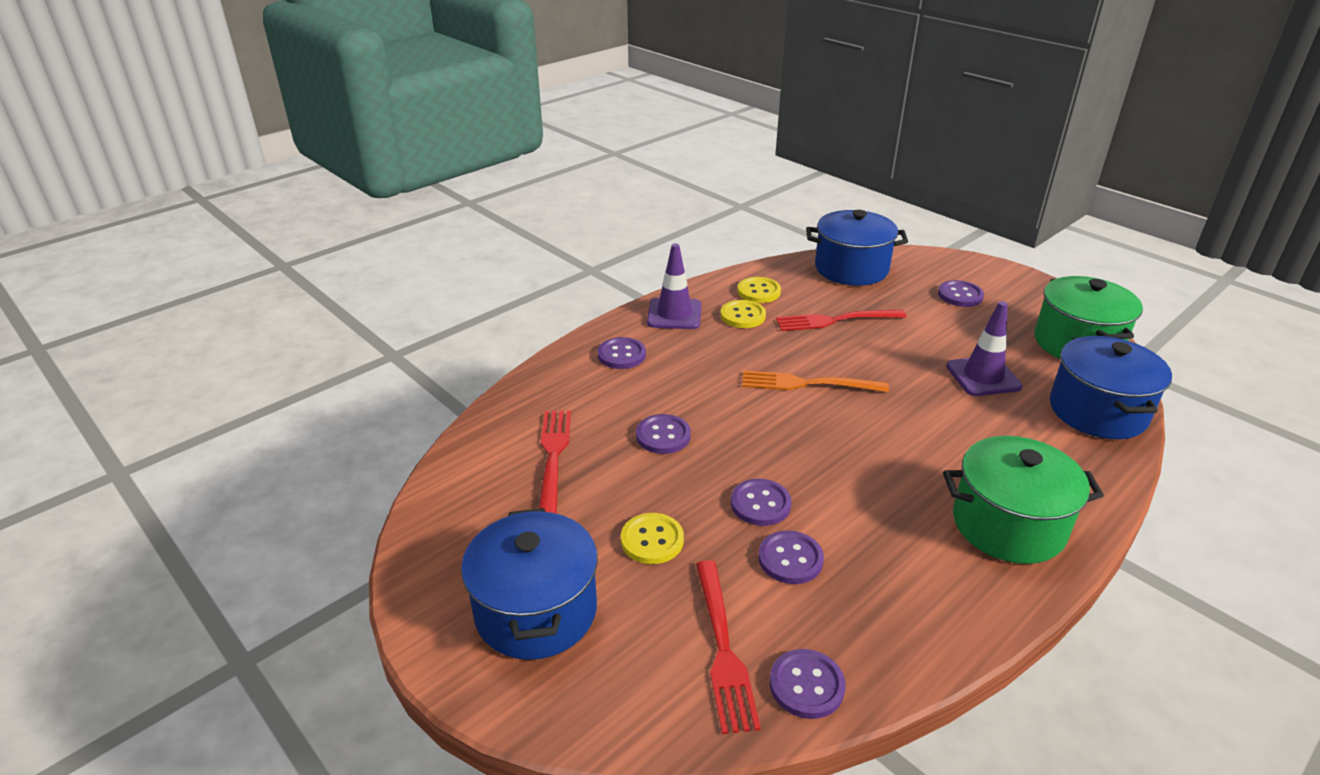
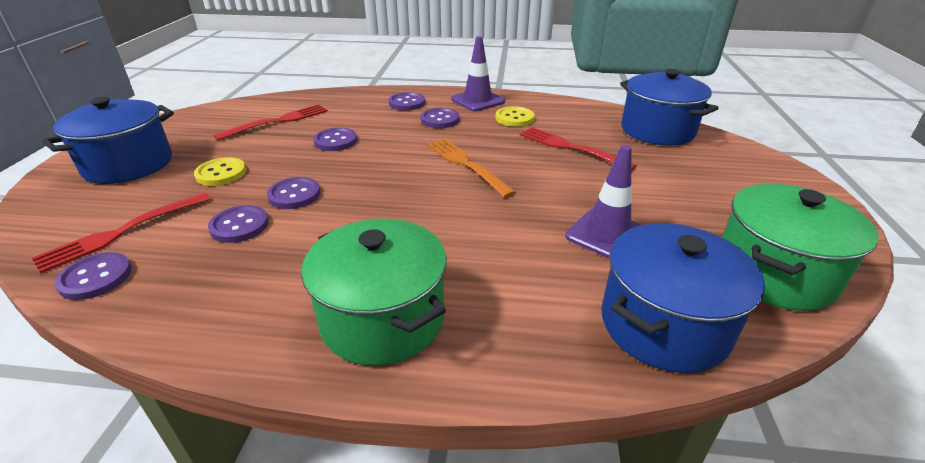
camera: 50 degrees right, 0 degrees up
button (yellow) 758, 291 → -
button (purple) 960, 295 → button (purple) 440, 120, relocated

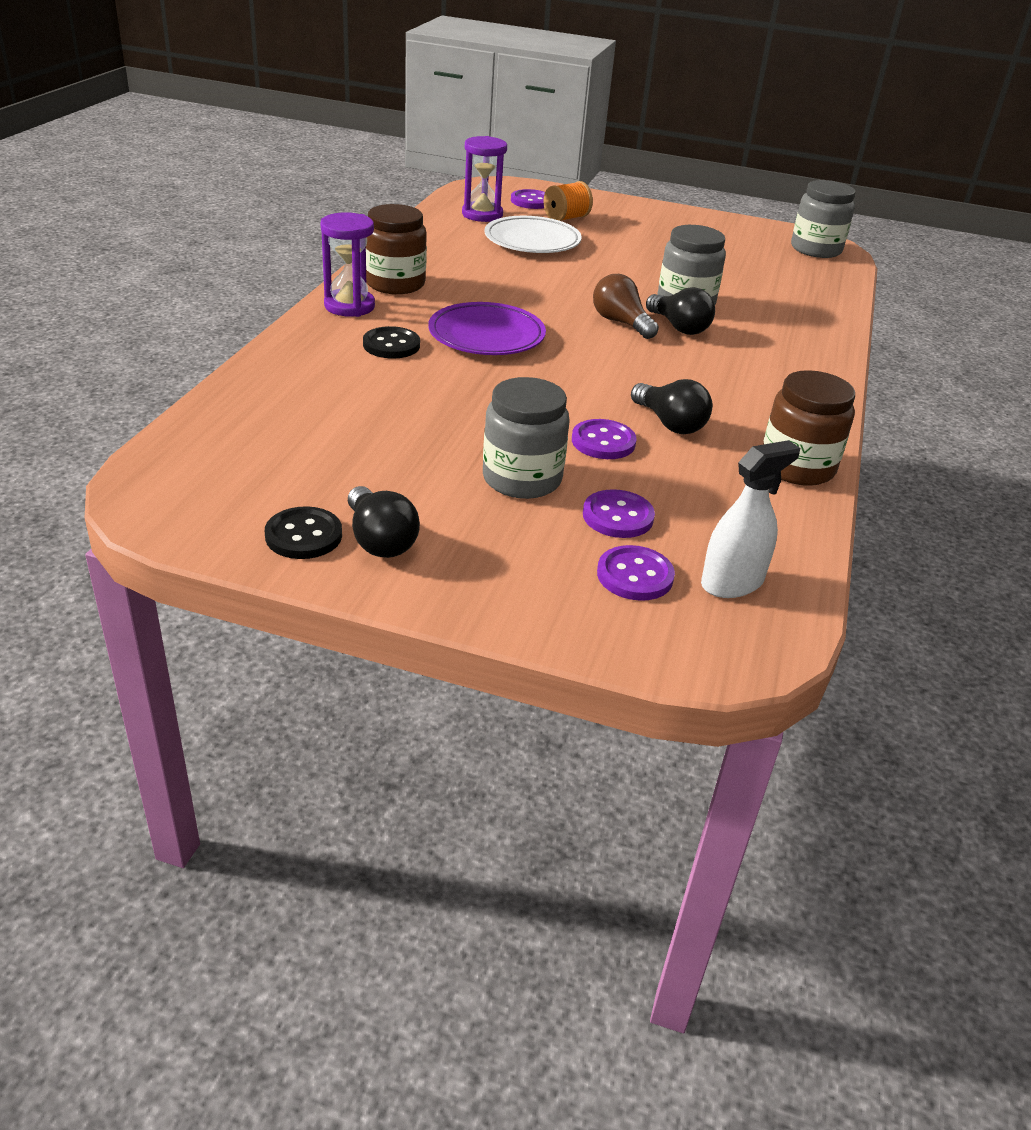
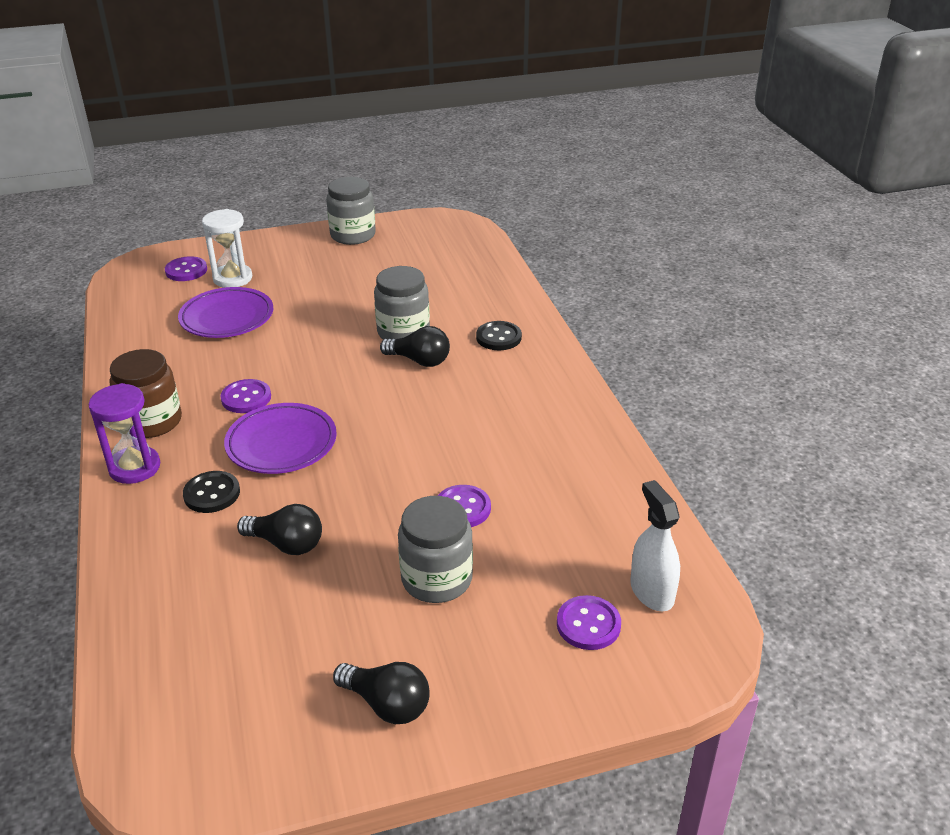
camera: 30 degrees left, 0 degrees up
hourglass (purple) 482, 215 → -
light bulb (brown) 621, 323 → -
jar (brown) 797, 467 → -
button (black) 303, 535 → button (black) 498, 337, relocated
button (purple) 618, 516 → button (purple) 246, 398, relocated
light bulb (black) 670, 423 → light bulb (black) 286, 544, relocated
jar (grey) 816, 249 → jar (grey) 353, 235, relocated
spool (orange) 566, 218 → hourglass (white) 232, 278
plate (white) 532, 241 → plate (purple) 227, 318
spray bottle (white) 732, 582 → spray bottle (white) 651, 592, 45 degrees counterclockwise

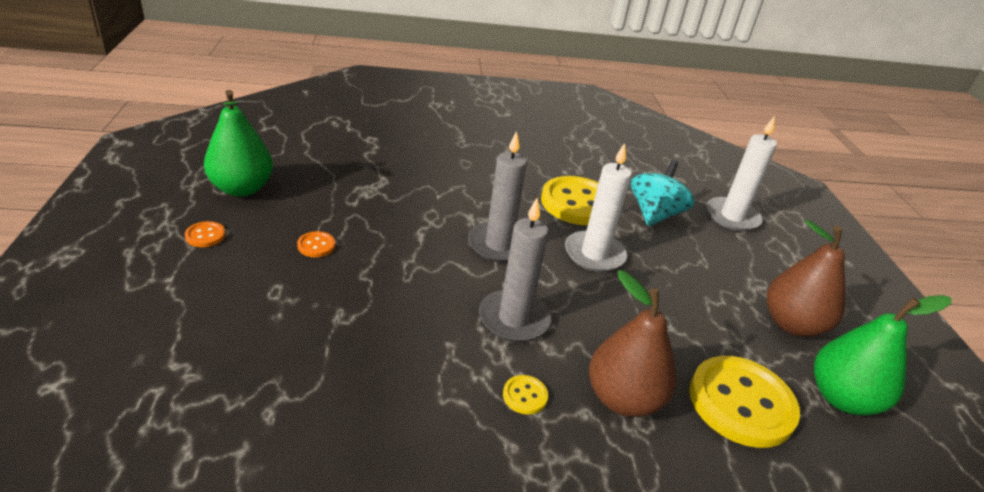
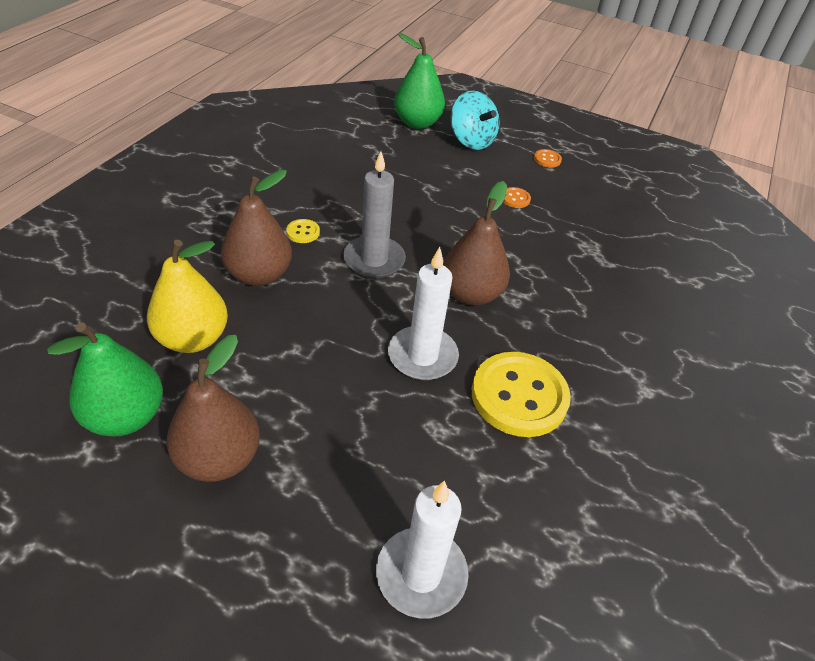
camera: 120 degrees right, 10 degrees up
pear (green) 242, 188 → pear (green) 417, 123, relocated
spinning top (turquoise) 654, 214 → spinning top (turquoise) 471, 140, relocated
candle (grey) 498, 245 → pear (brown) 471, 294
button (yellow) 741, 403 → pear (yellow) 193, 339

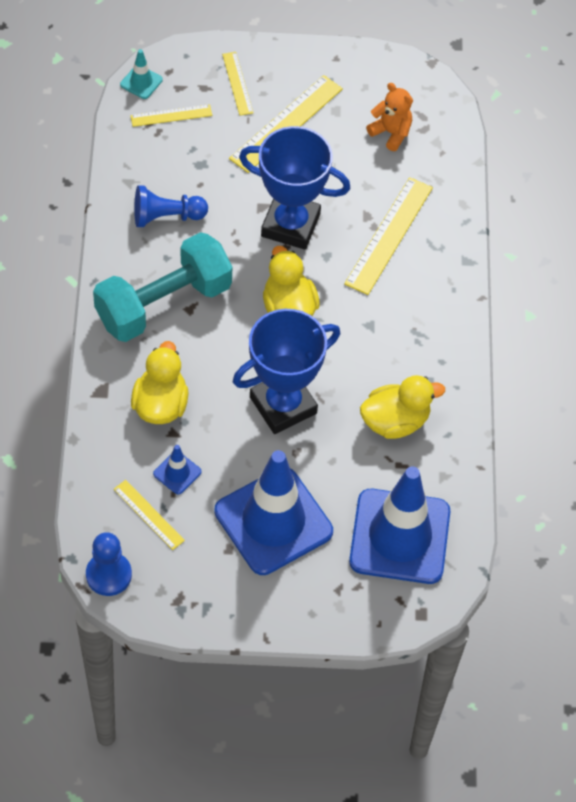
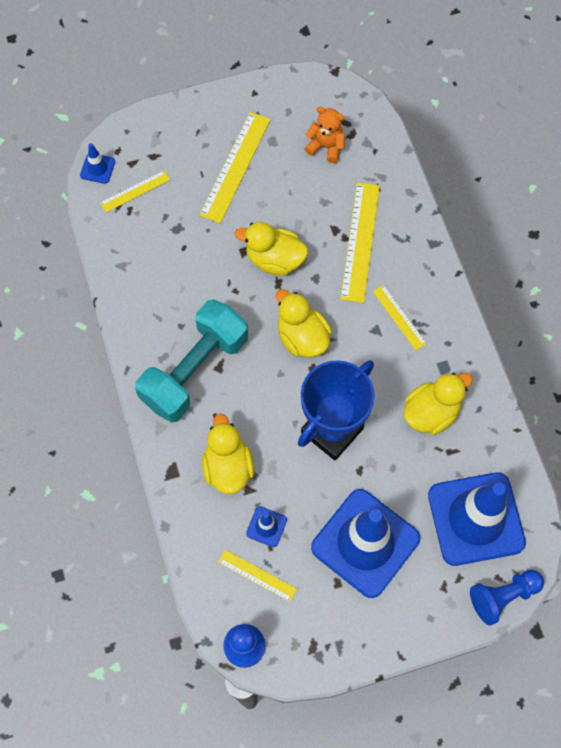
camera: 15 degrees left, 10 degrees up
pawn (blue) 166, 217 → pawn (blue) 503, 596, relocated
ruler (yellow) 237, 83 → ruler (yellow) 399, 317, relocated
trophy (blue) 290, 225 → duck (yellow) 274, 259
traffic cone (turquoise) 141, 82 → traffic cone (blue) 97, 168

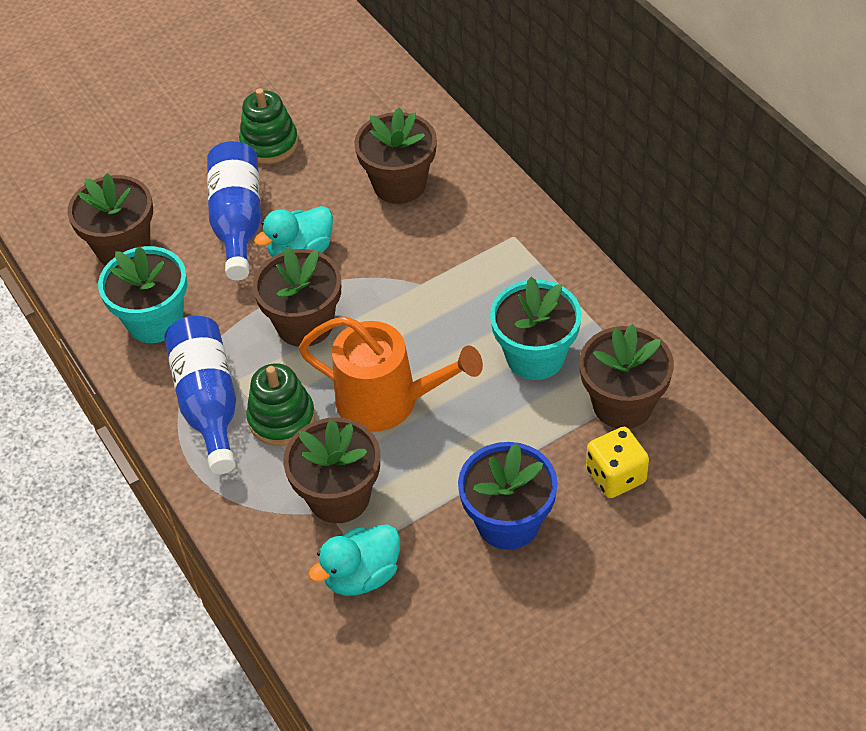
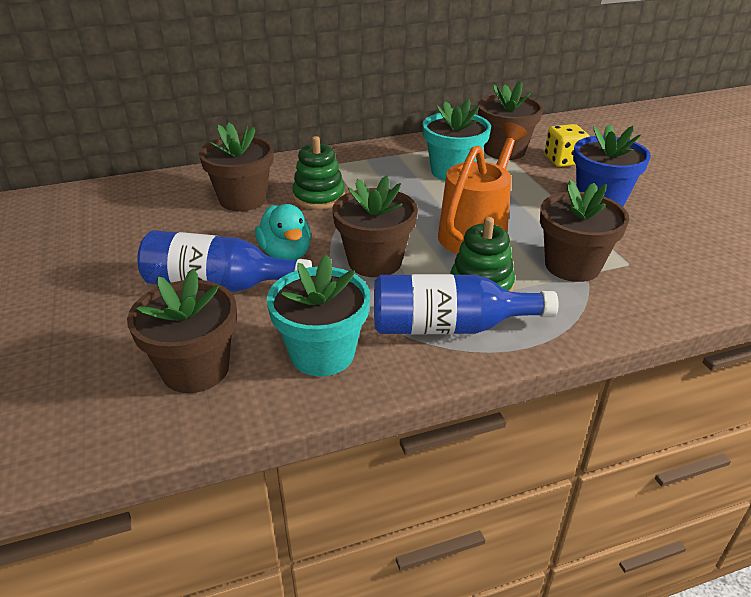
camera: 80 degrees left, 15 degrees down
duck (turquoise) 362, 575 → -
stacking toy (green) 269, 144 → stacking toy (green) 319, 197, relocated

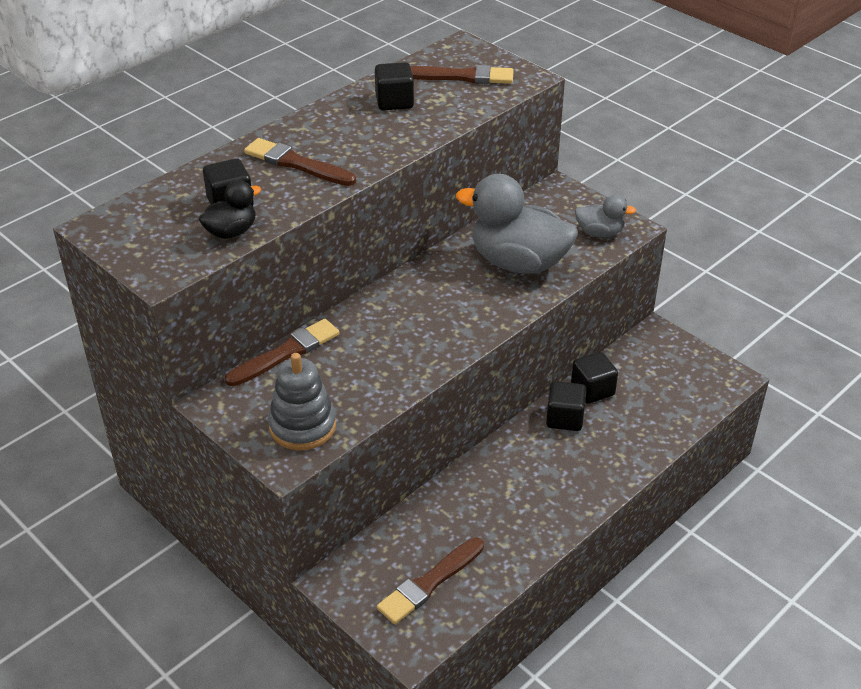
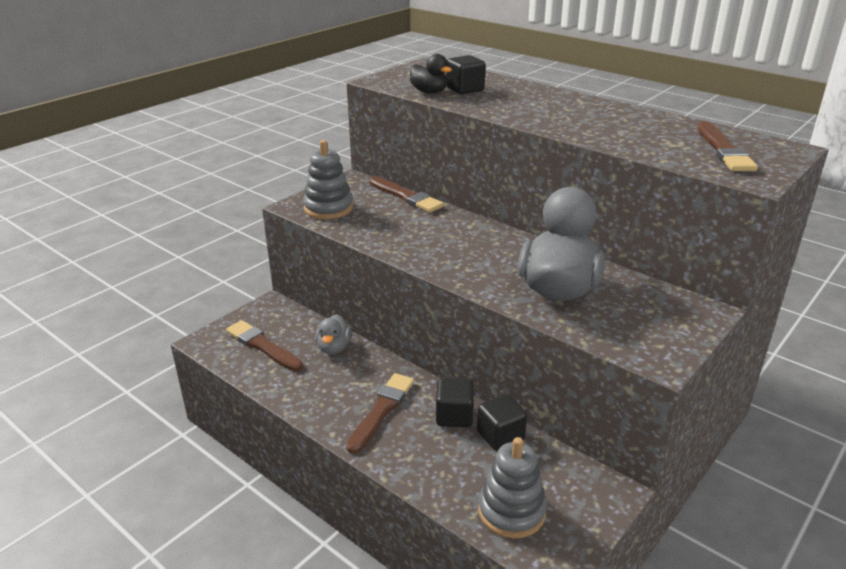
camera: 85 degrees right, 10 degrees down
cube (black) 394, 102 → -
- → stacking toy (grey) 511, 511
brush (brown) 297, 164 → brush (brown) 381, 410, relocated
duck (grey) 599, 233 → duck (grey) 334, 348, relocated

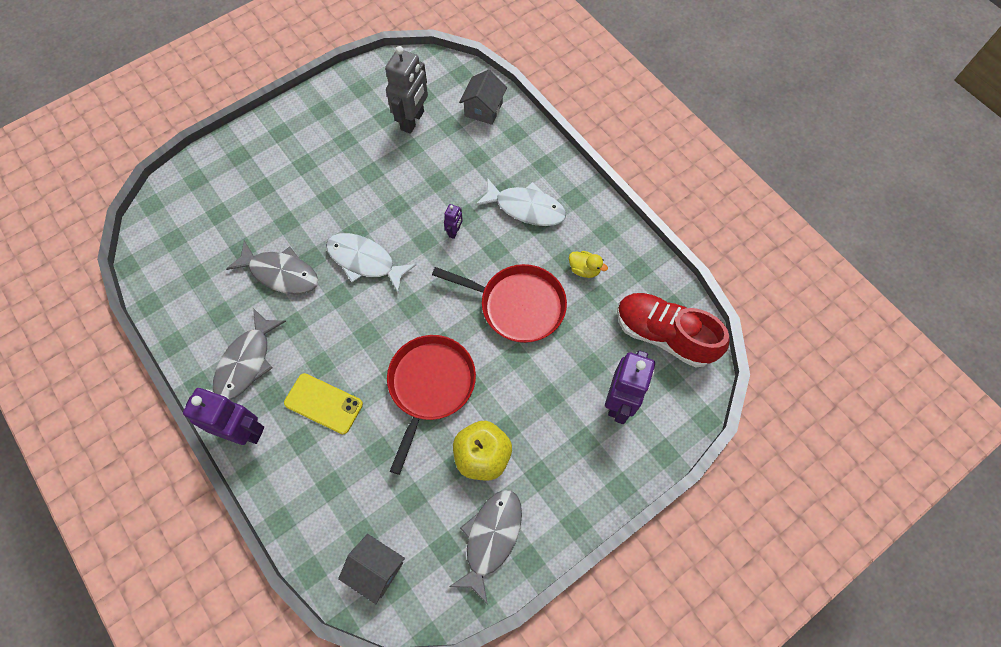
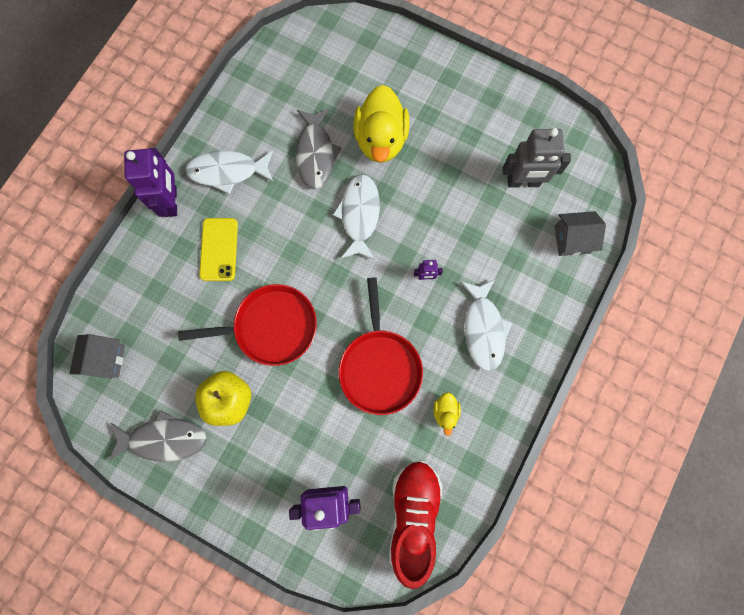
camera: 65 degrees right, 10 degrees up
- → duck (yellow) 381, 139
fish (grey) 247, 362 → fish (white) 227, 171

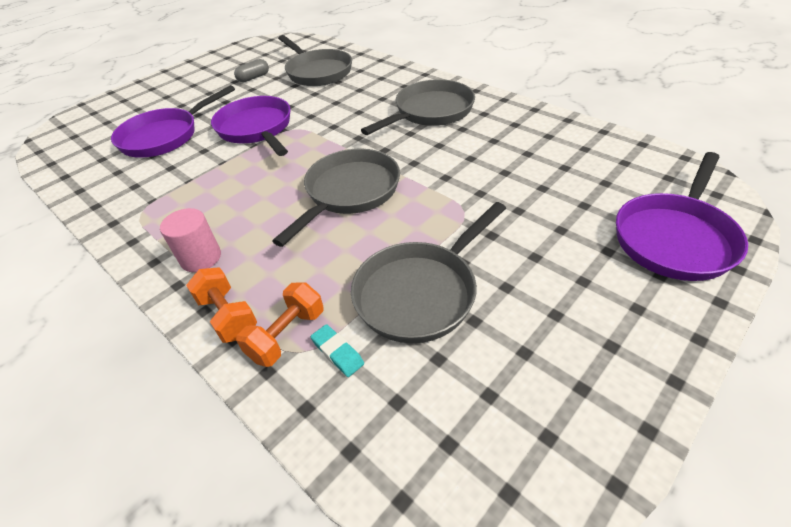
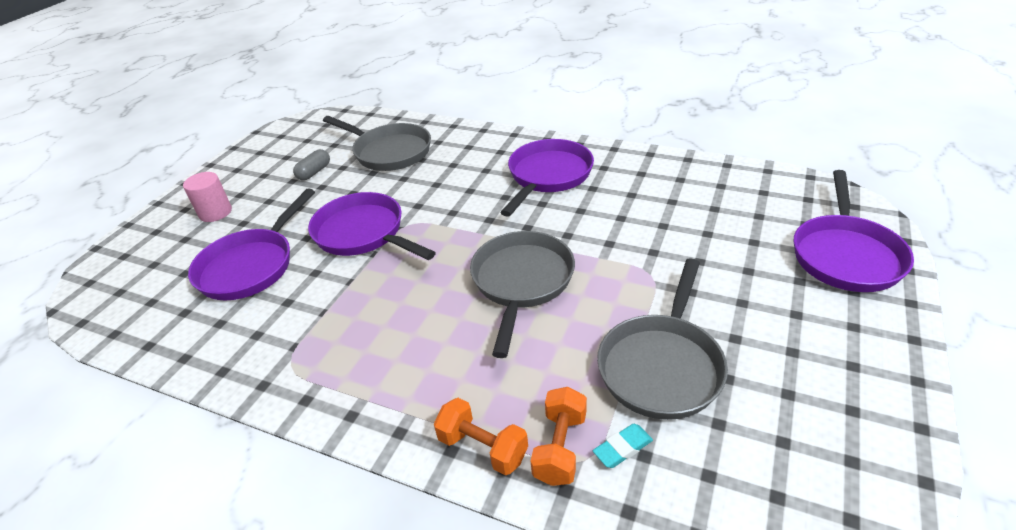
camera: 20 degrees left, 5 degrees down
cylinder (pink) 201, 258 → cylinder (pink) 215, 212, relocated
pan (grey) 430, 112 → pan (purple) 548, 176
eraser (turquoise) 337, 352 → eraser (turquoise) 622, 448, 60 degrees counterclockwise

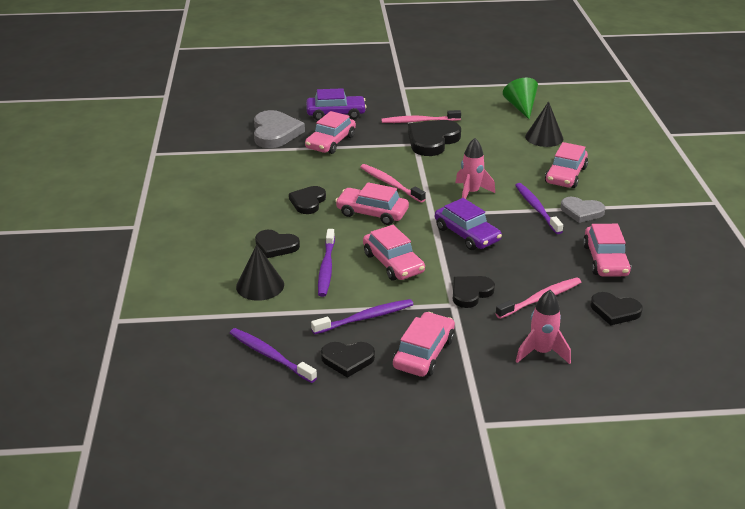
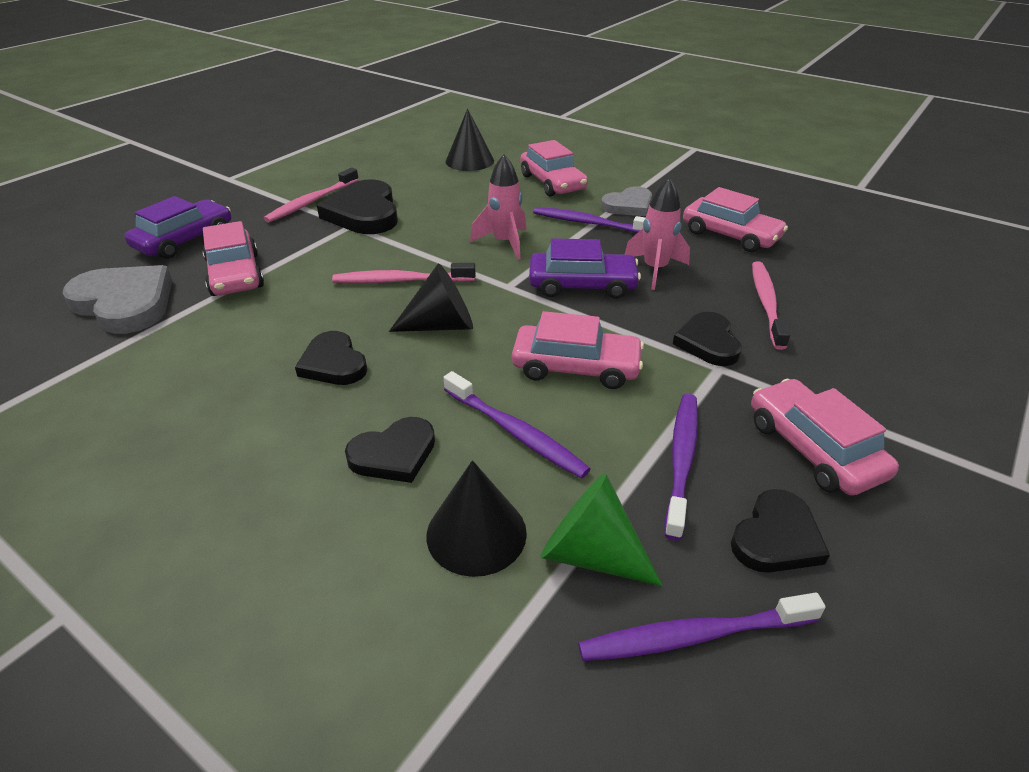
camera: 50 degrees left, 5 degrees up
heart (black) 615, 311 → -
cone (green) 521, 107 → cone (green) 590, 553, relocated
rocket (pink) 541, 352 → rocket (pink) 655, 270, relocated
car (pink) 372, 213 → cone (black) 441, 325

